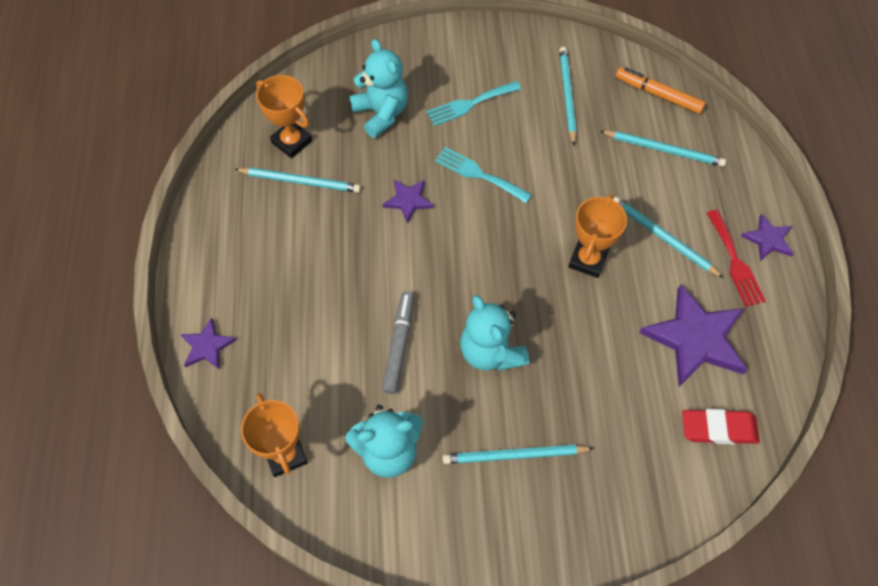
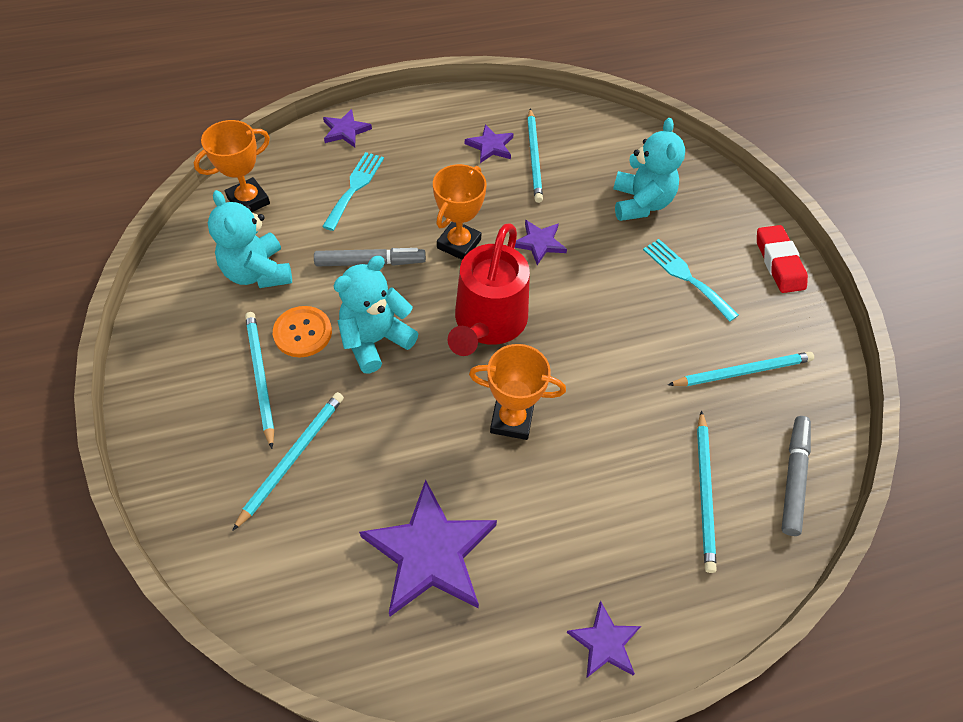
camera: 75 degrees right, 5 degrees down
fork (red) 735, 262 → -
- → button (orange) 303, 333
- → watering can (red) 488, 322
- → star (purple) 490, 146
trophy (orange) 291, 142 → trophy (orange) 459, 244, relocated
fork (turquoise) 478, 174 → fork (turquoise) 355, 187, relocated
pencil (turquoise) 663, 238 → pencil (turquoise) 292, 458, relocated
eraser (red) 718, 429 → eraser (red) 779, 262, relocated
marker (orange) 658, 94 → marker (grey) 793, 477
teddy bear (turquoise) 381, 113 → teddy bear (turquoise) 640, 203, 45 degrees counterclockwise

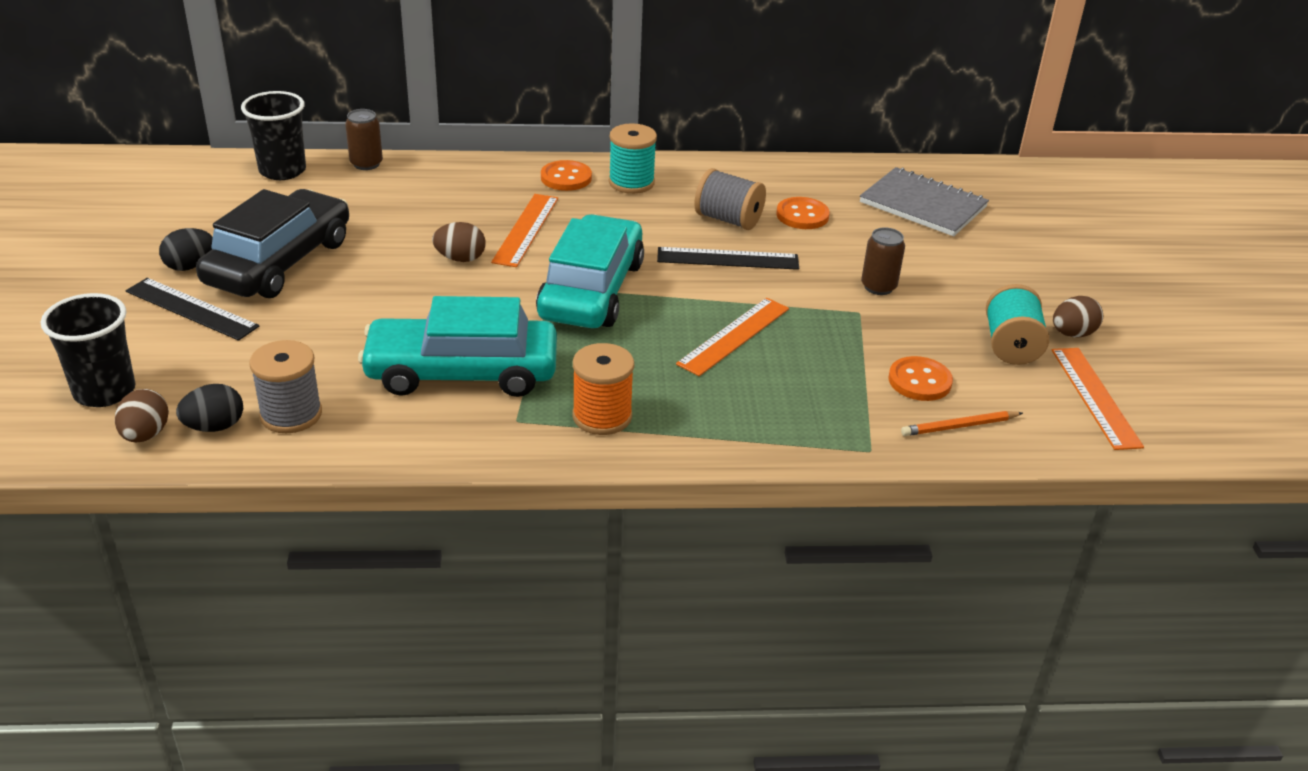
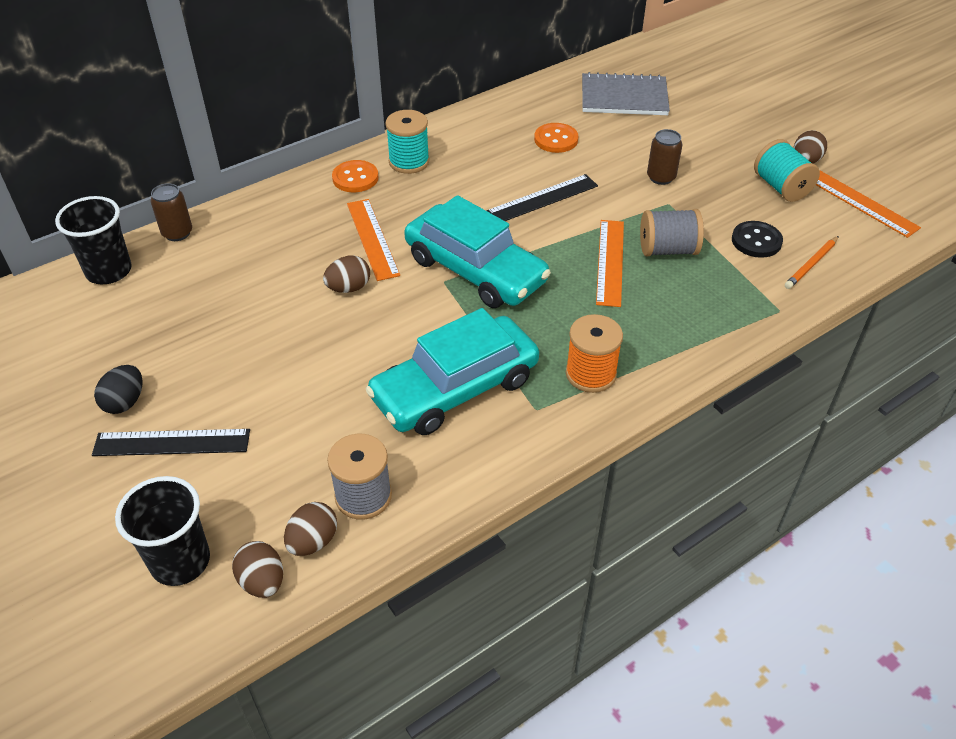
camera: 30 degrees left, 10 degrees up
car (black) 279, 262 → -
spool (grey) 728, 220 → spool (grey) 667, 250, relocated
egg (black) 215, 427 → egg (brown) 313, 541
button (orange) 919, 381 → button (black) 756, 241
car (turquoise) 591, 290 → car (turquoise) 475, 270, 150 degrees clockwise

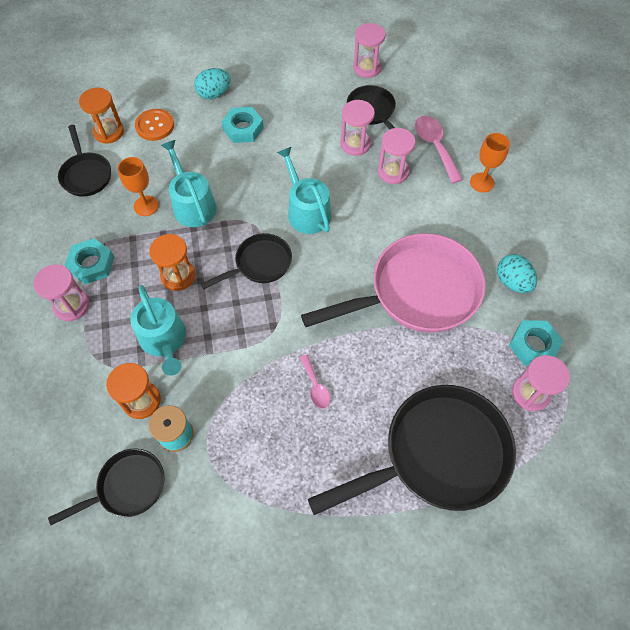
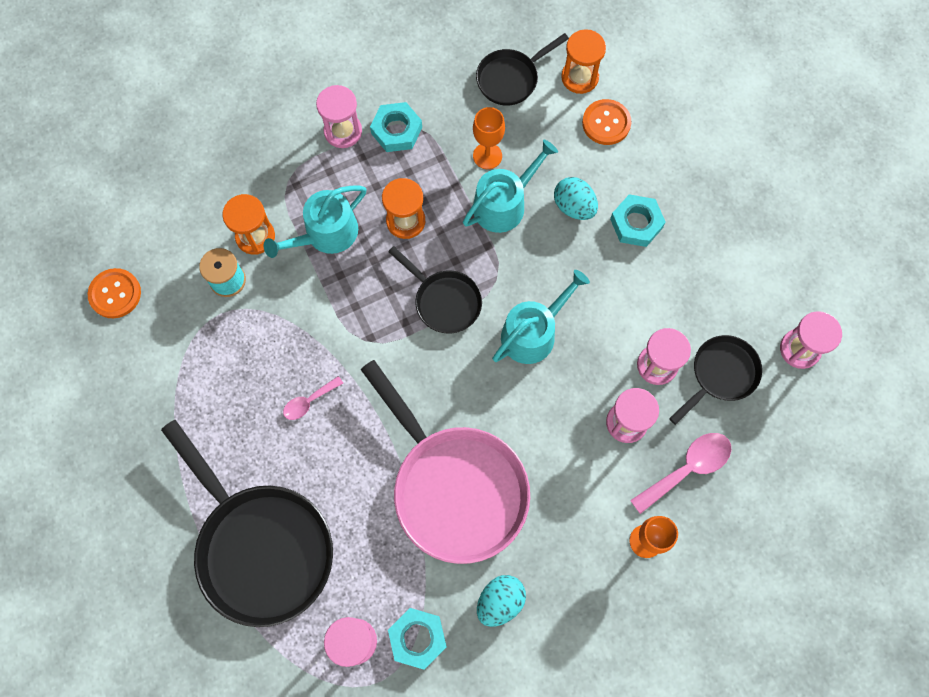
camera: 75 degrees right, 10 degrees up
pan (black) 127, 487 → -
- → button (orange) 115, 294
egg (turquoise) 214, 94 → egg (turquoise) 574, 207, relocated

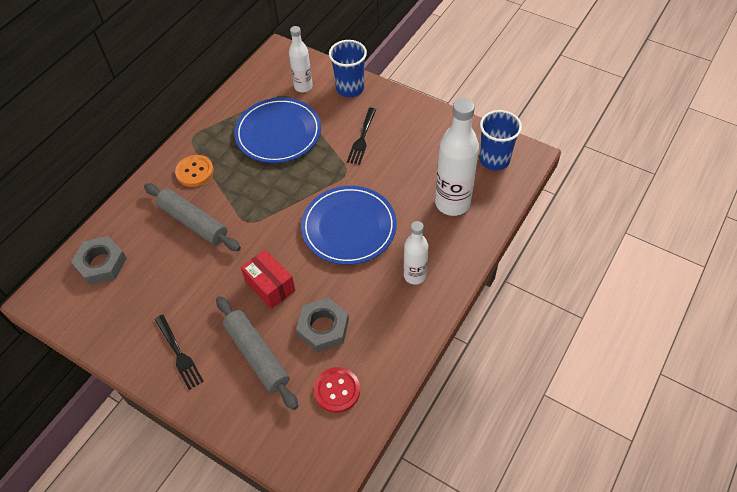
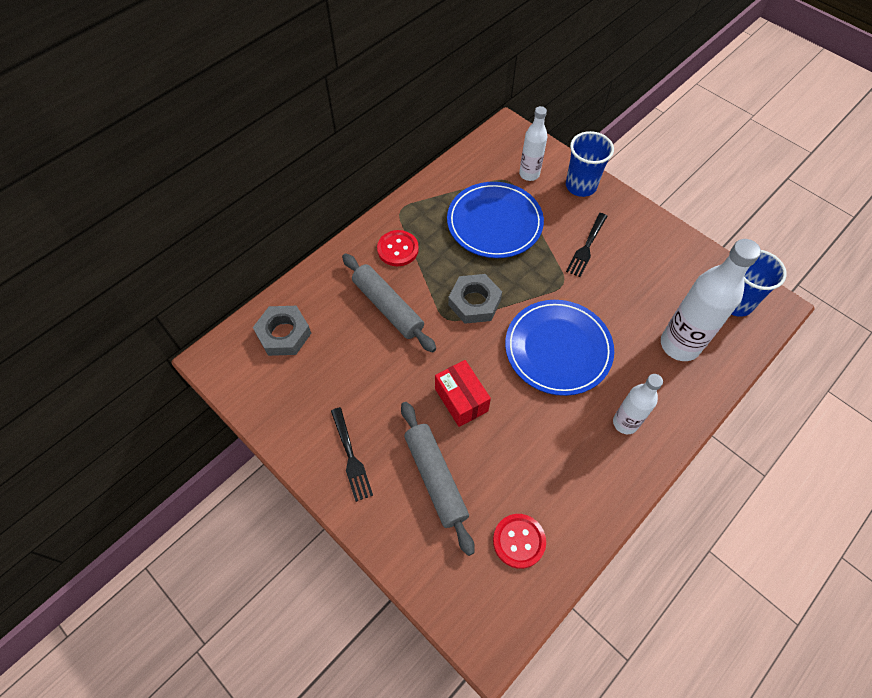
camera: 10 degrees right, 5 degrees up
nut (grey) 323, 328 → nut (grey) 474, 302, relocated
button (orange) 195, 172 → button (red) 398, 249

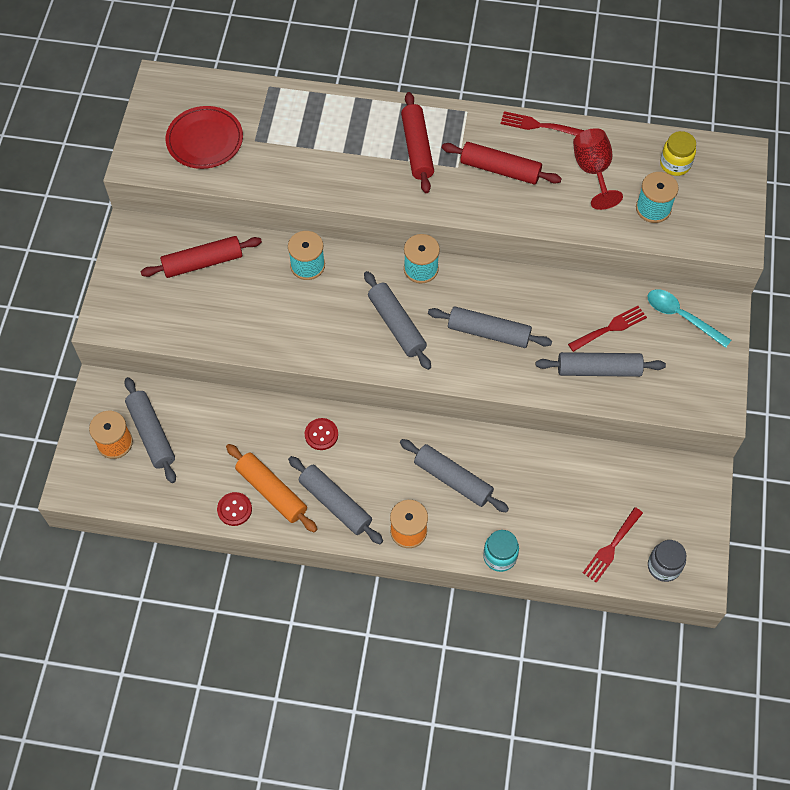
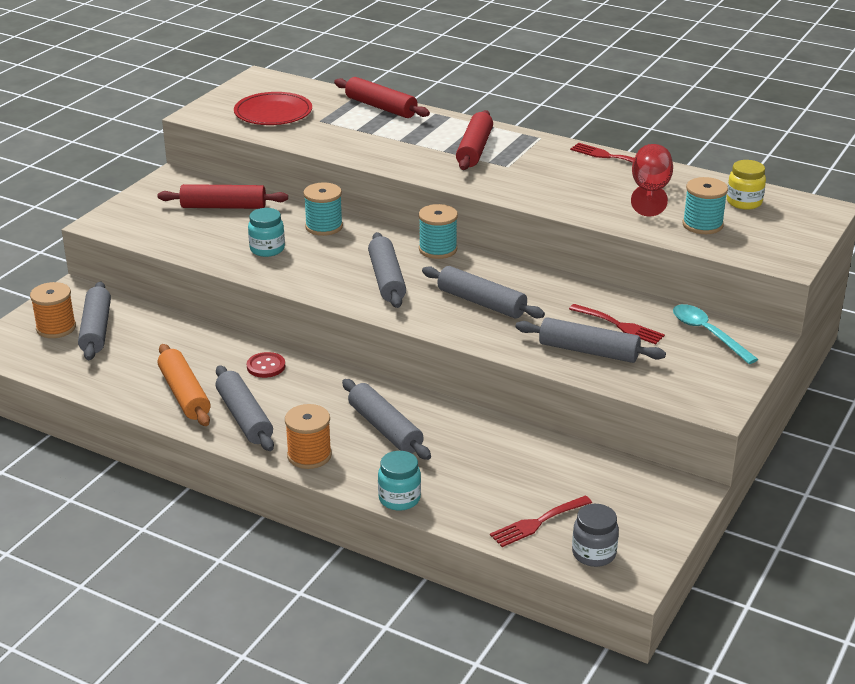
camera: 20 degrees right, 30 degrees down
button (red) 234, 509 → -
- → jar (turquoise) 267, 249
rolling pin (red) 500, 169 → rolling pin (red) 381, 107, relocated
fork (red) 610, 328 → fork (red) 620, 325, 45 degrees clockwise

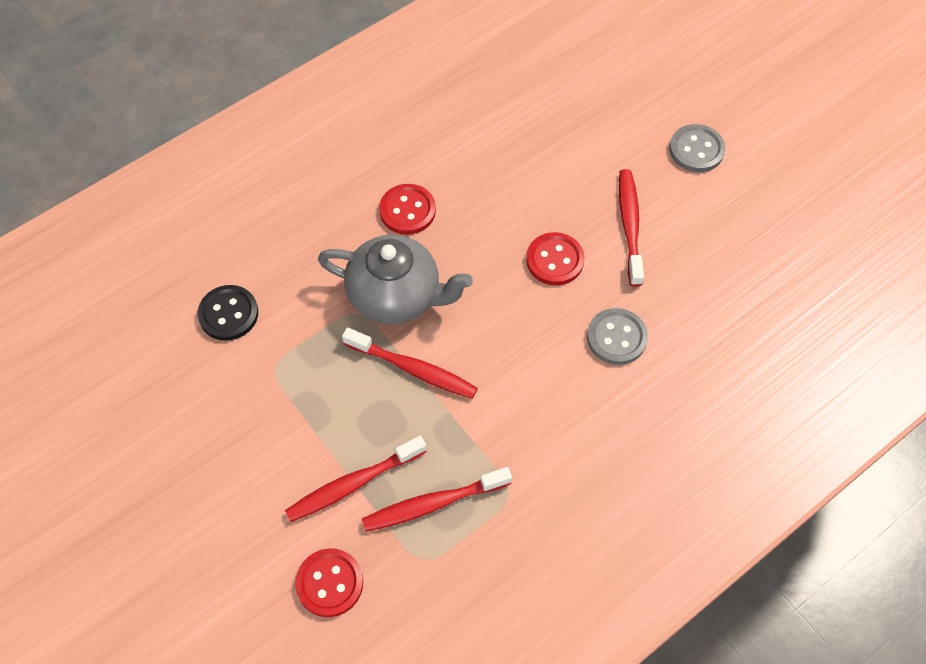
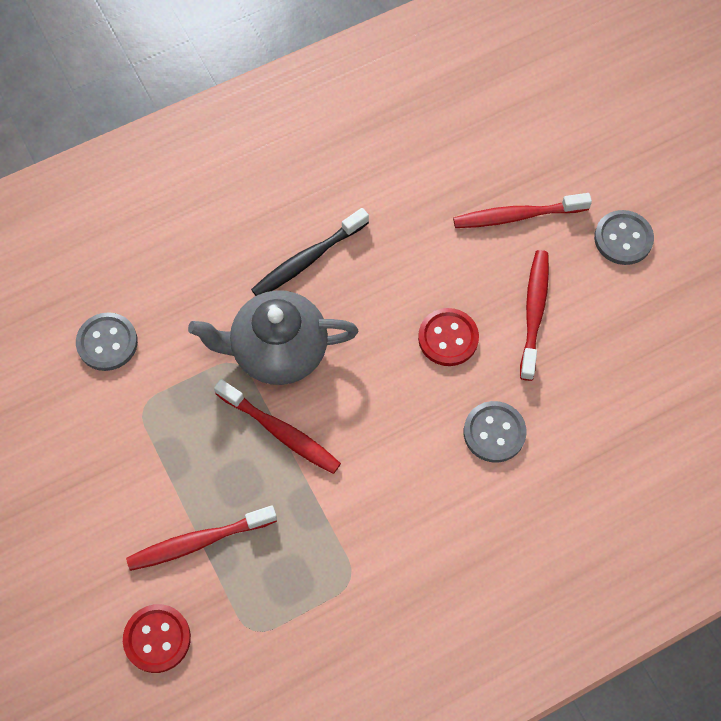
camera: 10 degrees right, 5 degrees up
toothbrush (red) 432, 504 → toothbrush (red) 516, 216, relocated
button (red) 407, 210 → toothbrush (black) 307, 260
button (black) 228, 314 → button (grey) 107, 343
teapot (grey) 396, 296 → teapot (grey) 278, 350, 150 degrees clockwise

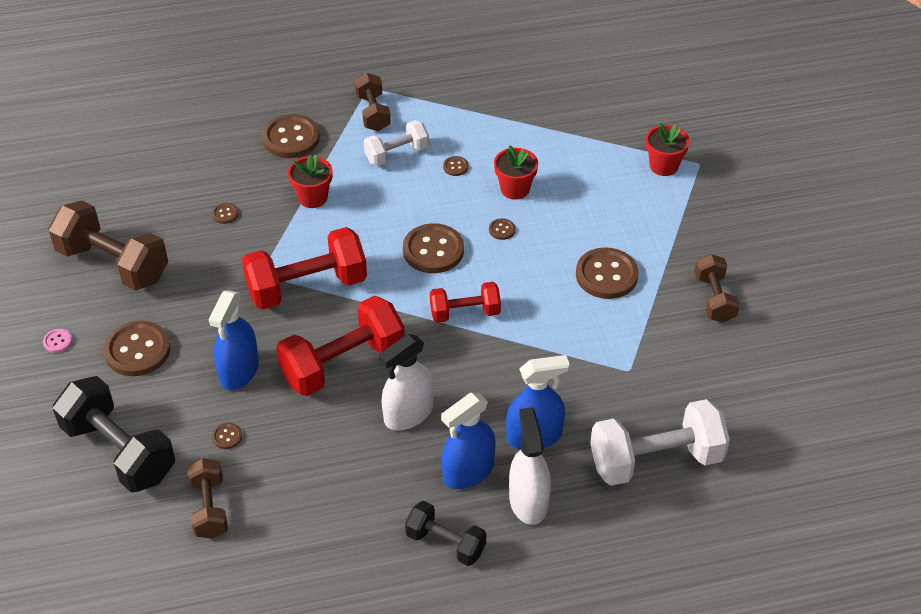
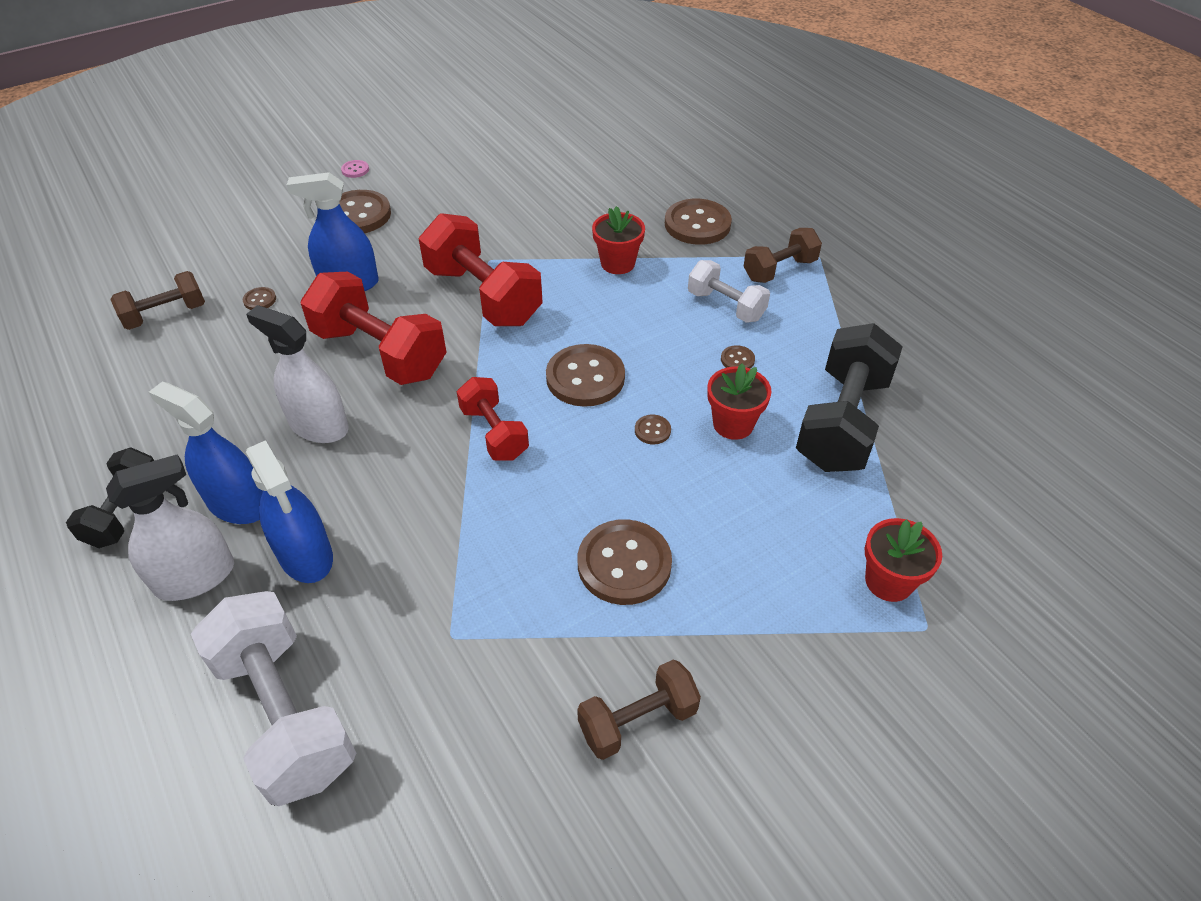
camera: 70 degrees right, 0 degrees up
dumbbell (brown) 113, 264 → -
button (brown) 225, 214 → -
dumbbell (black) 119, 451 → dumbbell (black) 842, 422, relocated

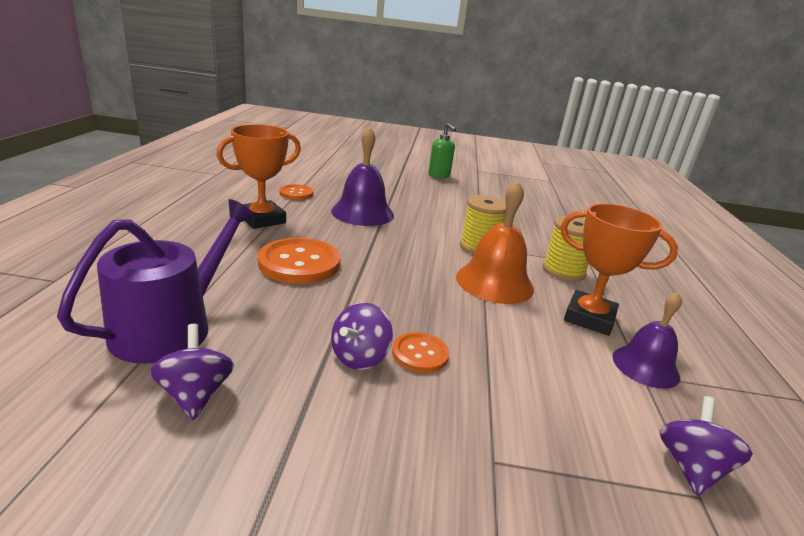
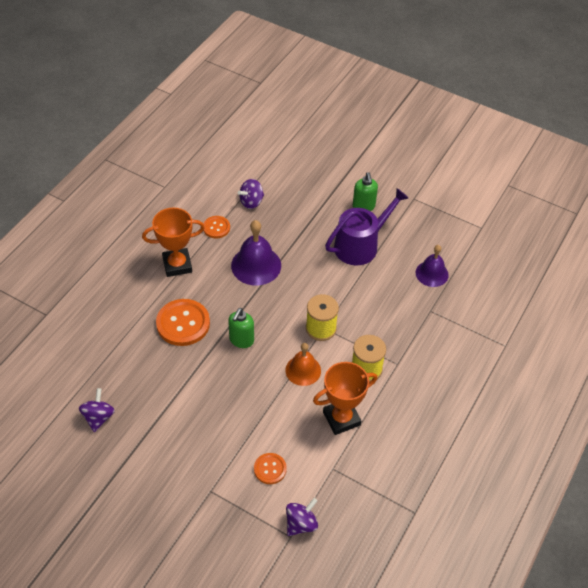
camera: 25 degrees right, 25 degrees up
- → soap dispenser (green) 241, 340
watering can (purple) 171, 327 → watering can (purple) 360, 245, relocated
spinning top (purple) 360, 357 → spinning top (purple) 251, 202, relocated
button (orange) 420, 354 → button (orange) 270, 469, relocated
bell (purple) 645, 366 → bell (purple) 432, 273, relocated
trophy (orange) 589, 318 → trophy (orange) 341, 418, 75 degrees counterclockwise
bell (orange) 494, 282 → bell (orange) 303, 370, x0.66

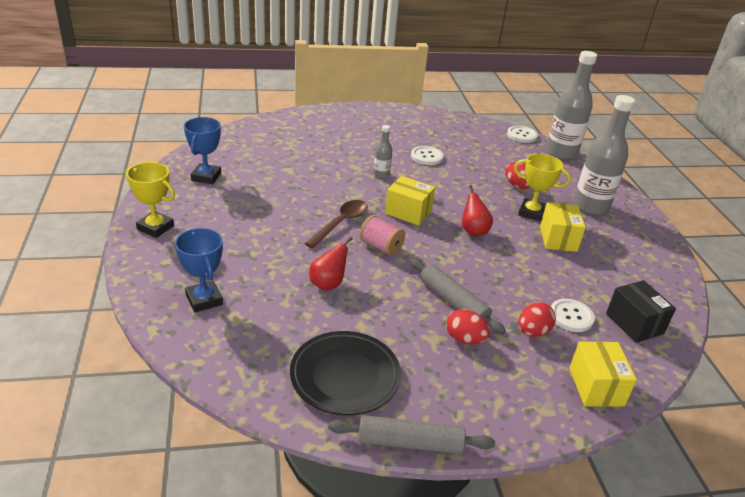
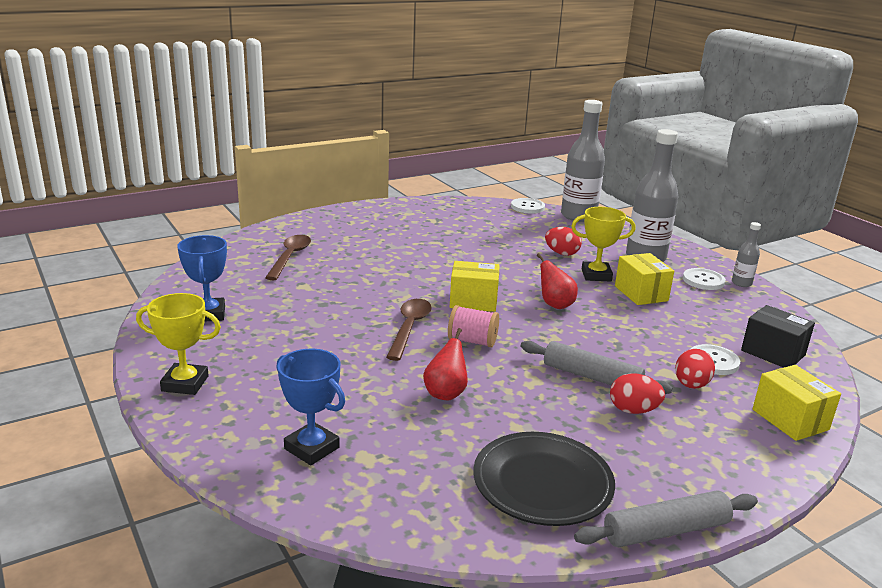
camera: 20 degrees left, 10 degrees down
- → spoon (brown) 290, 257
bottle (grey) 381, 175 → bottle (grey) 741, 283, relocated
button (white) 426, 157 → button (white) 703, 280, relocated

